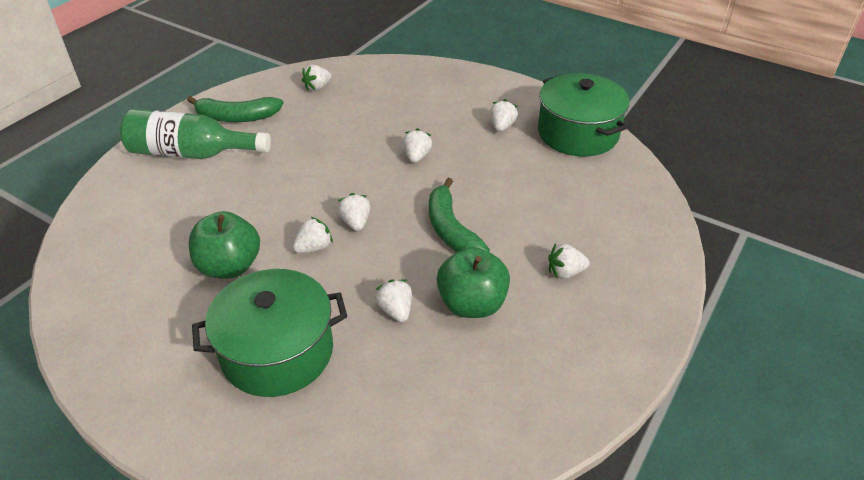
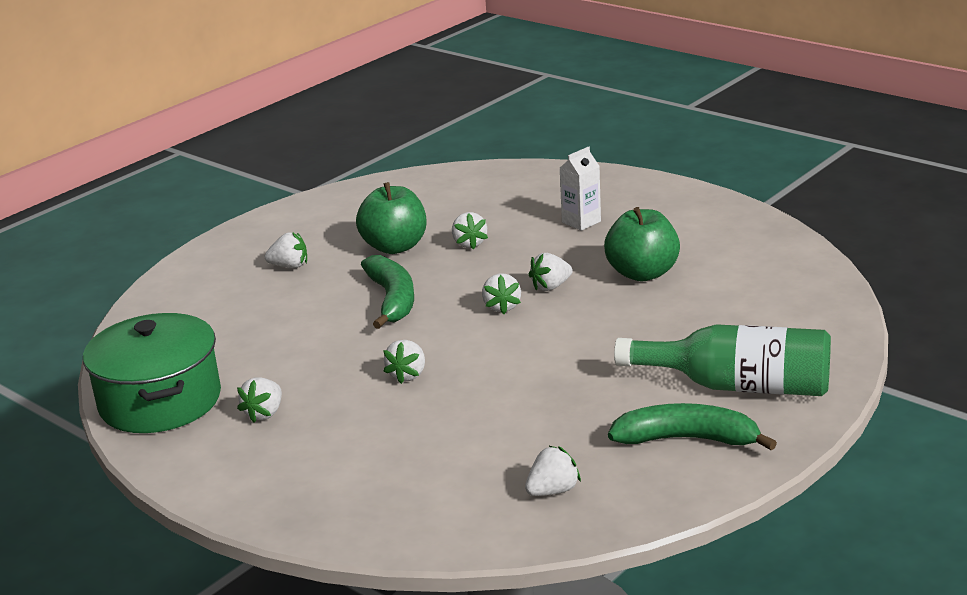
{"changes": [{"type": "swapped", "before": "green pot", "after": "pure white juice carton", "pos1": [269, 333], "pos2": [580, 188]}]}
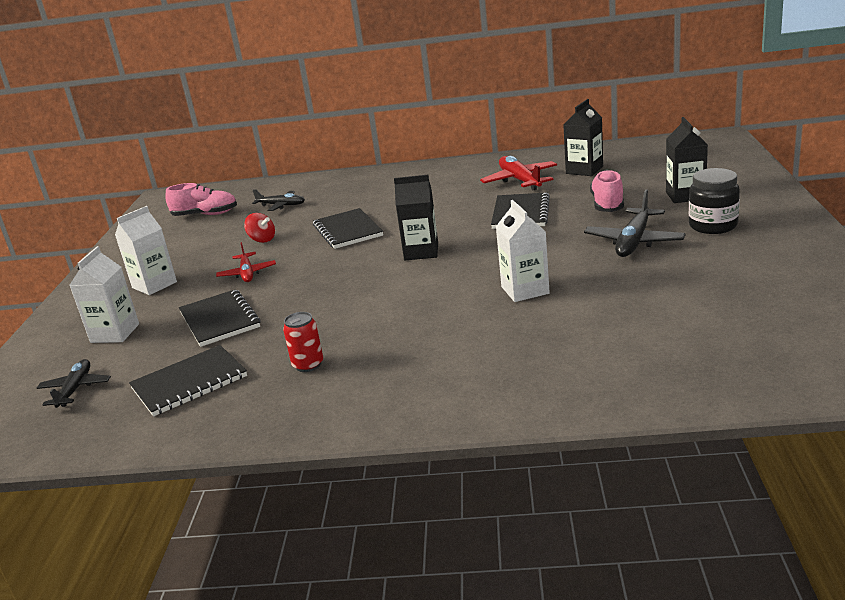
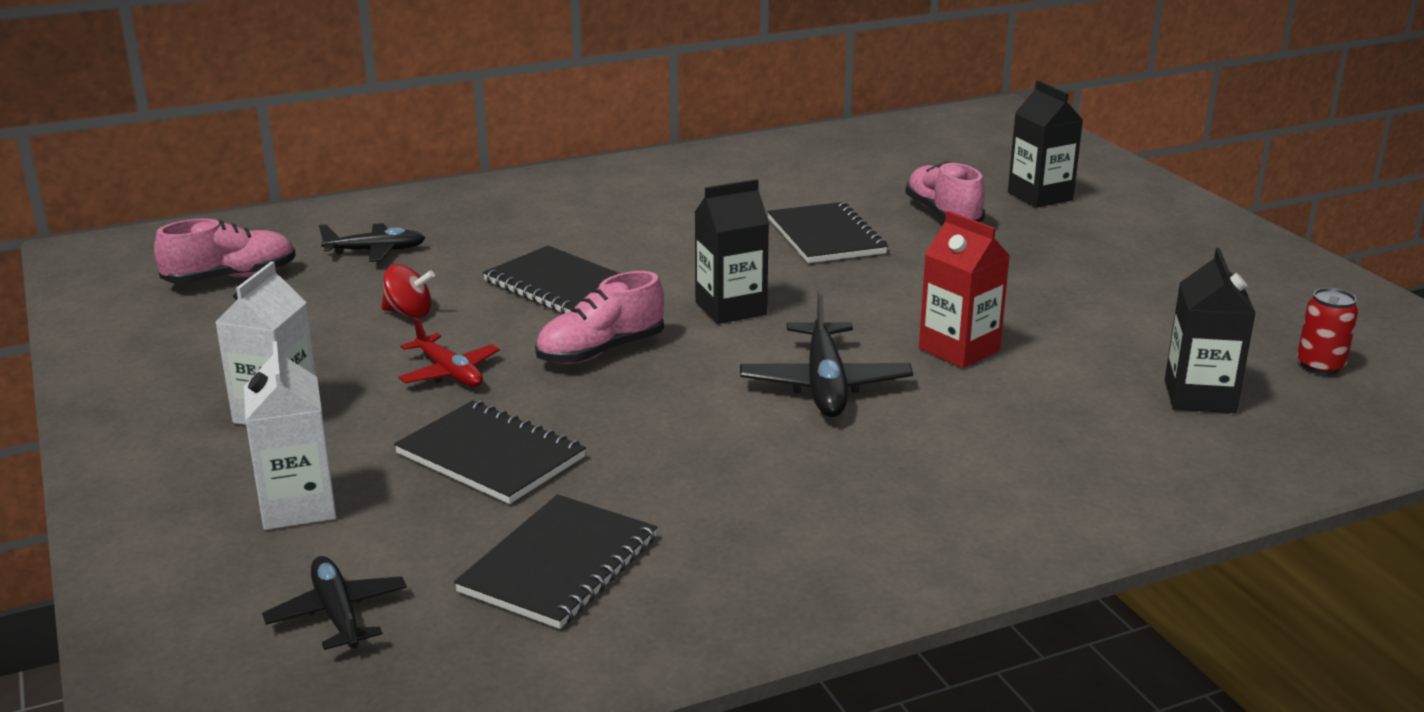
{"changes": [{"type": "shifted", "before": "crimson soda can", "pos1": [303, 342], "pos2": [1327, 331]}, {"type": "gone", "before": "crimson toy plane", "pos1": [518, 173]}, {"type": "repainted", "before": "pure white juice carton", "after": "crimson juice carton", "pos1": [523, 251], "pos2": [964, 289]}, {"type": "shifted", "before": "jet-black juice carton", "pos1": [583, 137], "pos2": [1210, 330]}, {"type": "shifted", "before": "jet-black toy plane", "pos1": [635, 223], "pos2": [826, 353]}, {"type": "gone", "before": "jet-black preserve jar", "pos1": [714, 201]}, {"type": "new", "after": "rose-pink lace-up shoe", "pos2": [599, 317]}]}
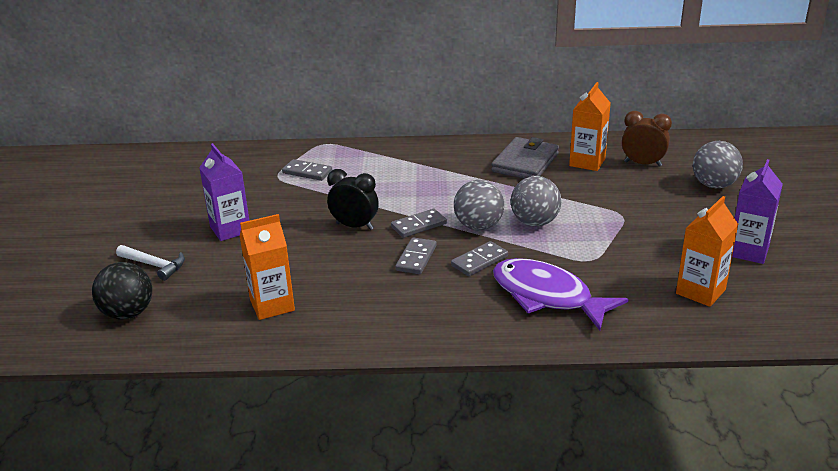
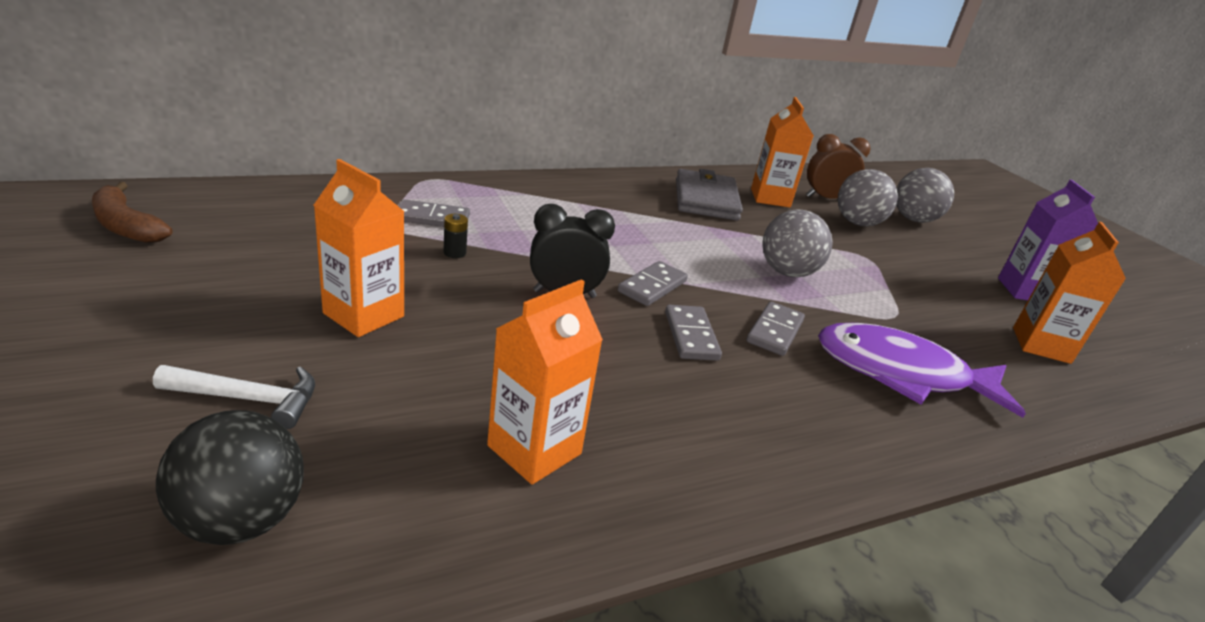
{"changes": [{"type": "repainted", "before": "violet juice carton", "after": "orange-coloured juice carton", "pos1": [224, 192], "pos2": [359, 248]}, {"type": "shifted", "before": "gray play ball", "pos1": [479, 205], "pos2": [868, 197]}, {"type": "new", "after": "brown banana fruit", "pos2": [132, 212]}, {"type": "new", "after": "jet-black power cell", "pos2": [456, 236]}]}
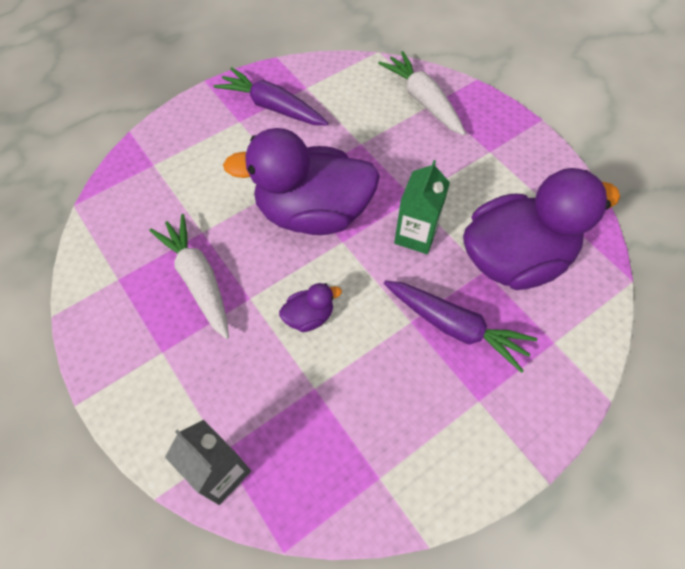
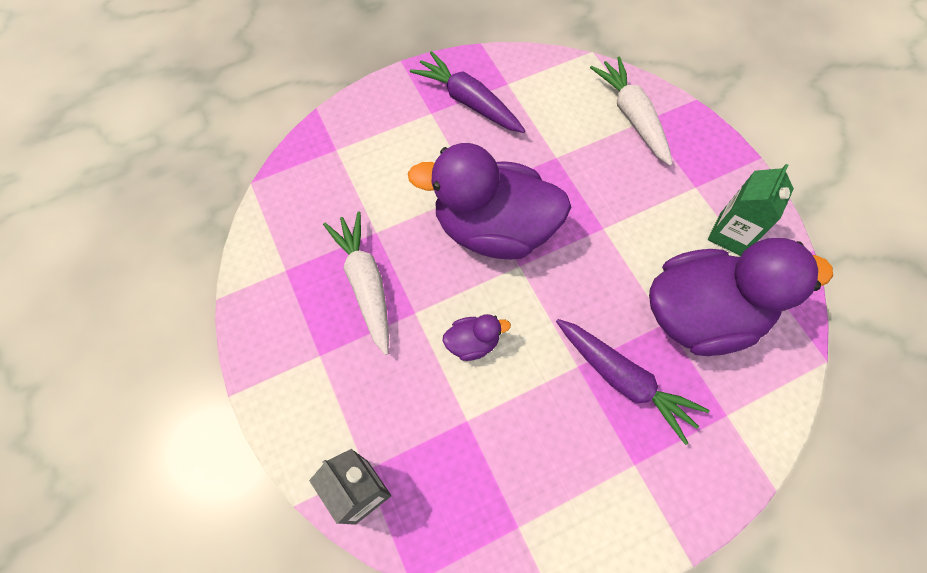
{"changes": [{"type": "shifted", "before": "green juice carton", "pos1": [422, 207], "pos2": [751, 210]}]}
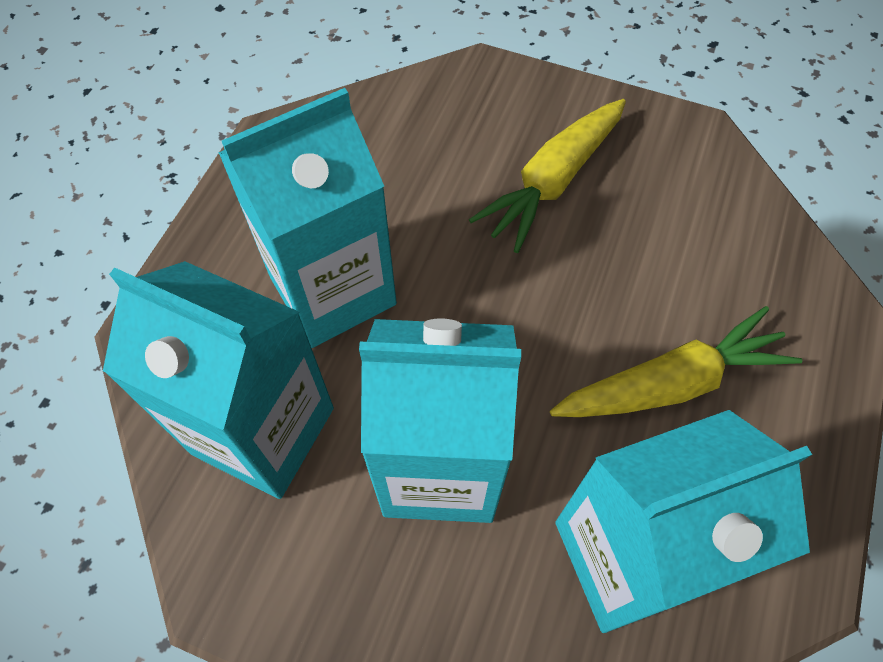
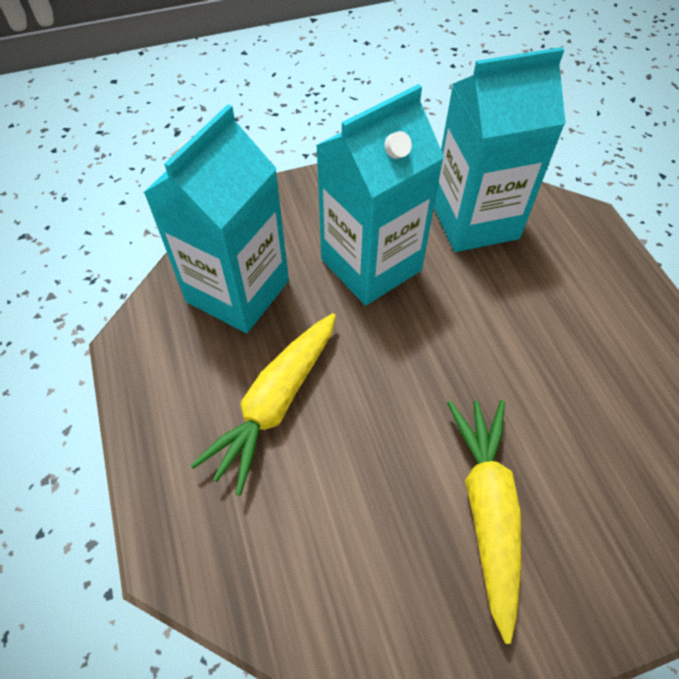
{"changes": [{"type": "gone", "before": "aqua juice carton", "pos1": [308, 218]}]}
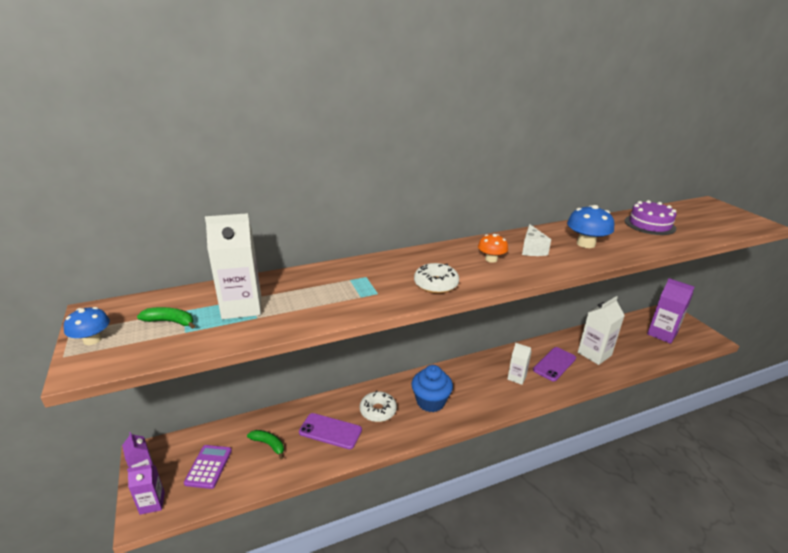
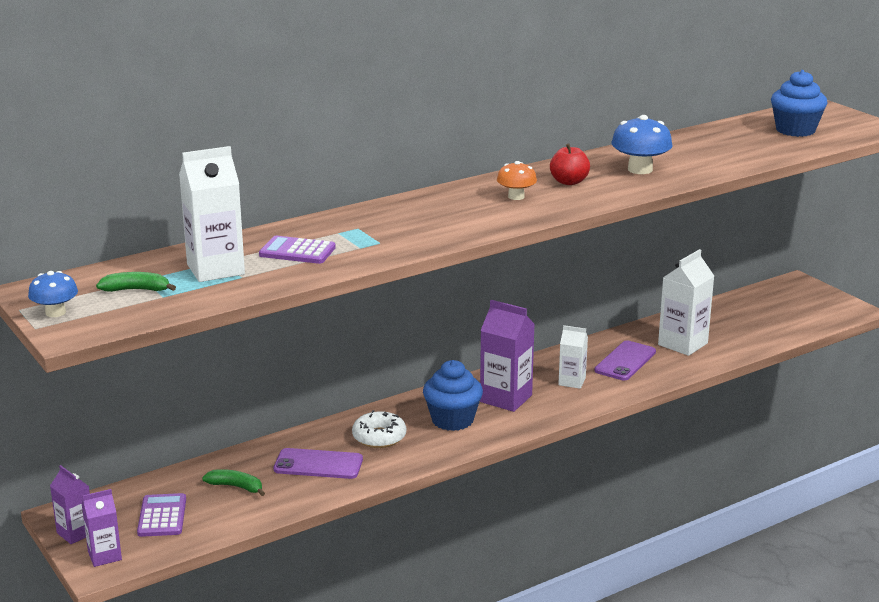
{"changes": [{"type": "gone", "before": "pure white glazed donut", "pos1": [436, 278]}, {"type": "swapped", "before": "pure white cheese", "after": "crimson toy apple", "pos1": [536, 240], "pos2": [570, 164]}, {"type": "gone", "before": "violet cake", "pos1": [650, 217]}, {"type": "shifted", "before": "violet juice carton", "pos1": [671, 311], "pos2": [507, 356]}, {"type": "new", "after": "violet pocket calculator", "pos2": [297, 250]}, {"type": "new", "after": "royal blue muffin", "pos2": [799, 103]}]}
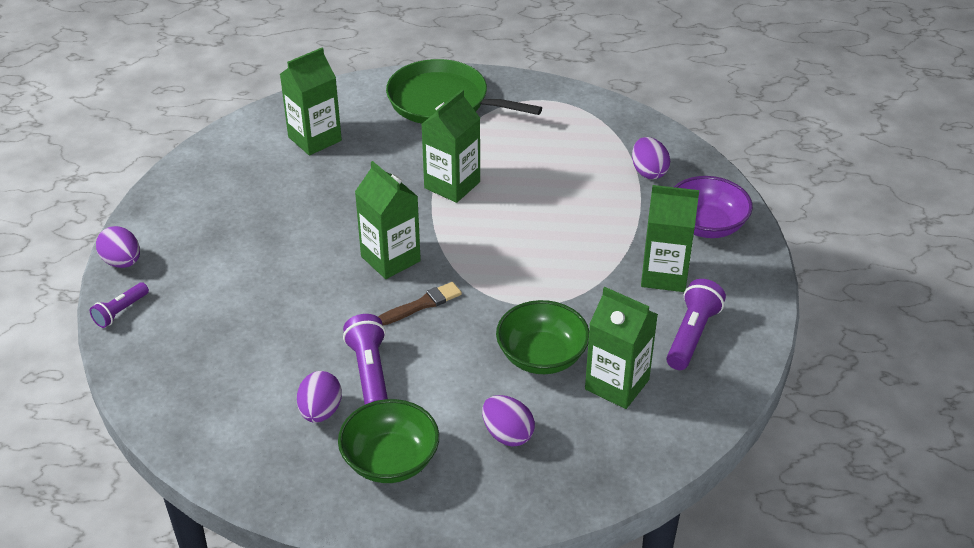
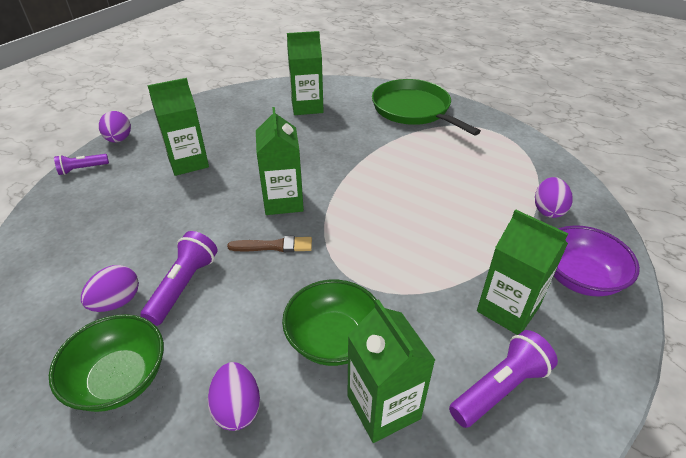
{"changes": [{"type": "shifted", "before": "green juice carton", "pos1": [450, 146], "pos2": [178, 127]}]}
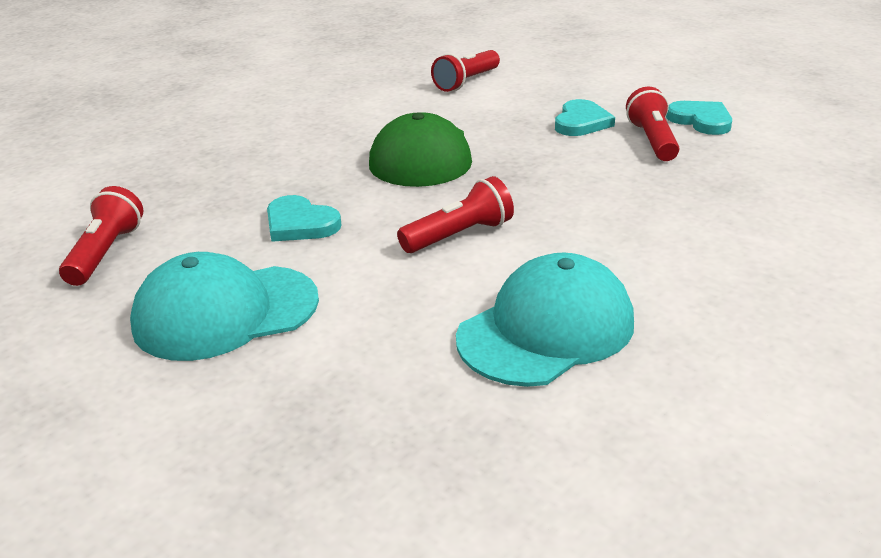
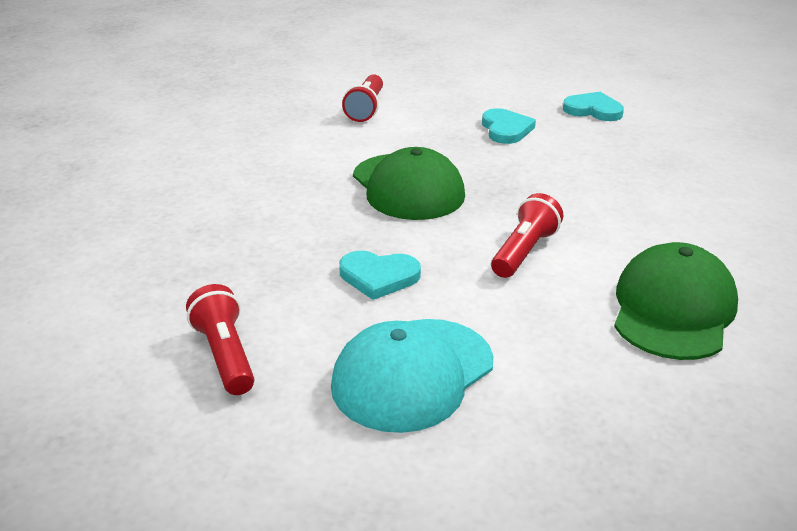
{"changes": [{"type": "repainted", "before": "aqua baseball cap", "after": "green baseball cap", "pos1": [545, 320], "pos2": [676, 301]}, {"type": "gone", "before": "crimson torch", "pos1": [652, 124]}]}
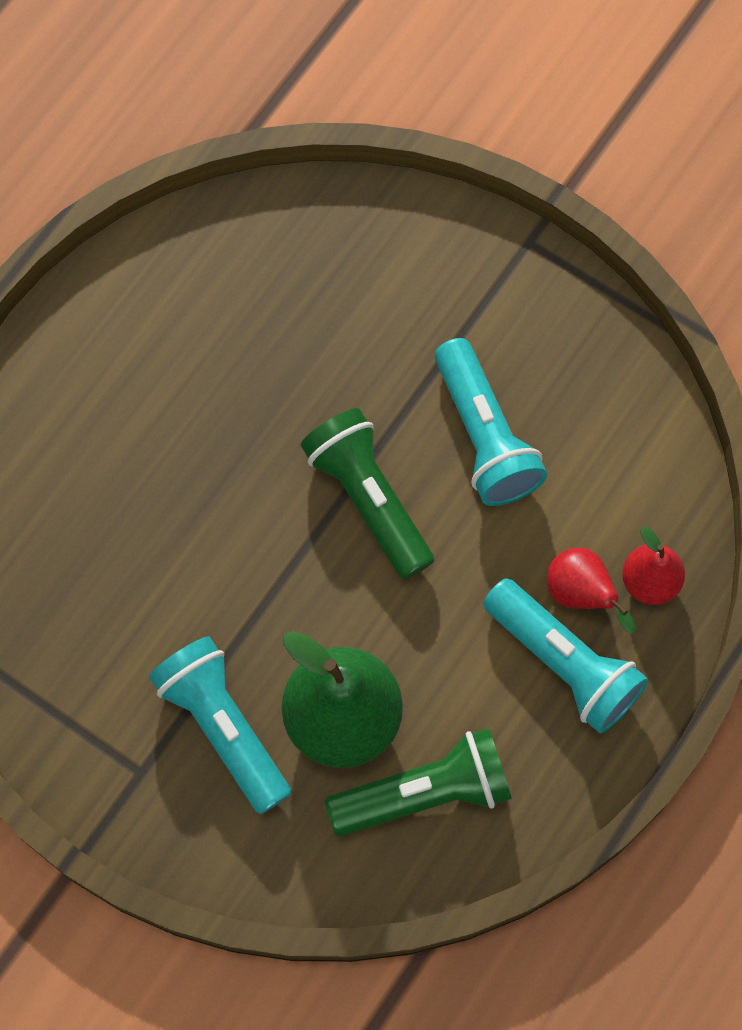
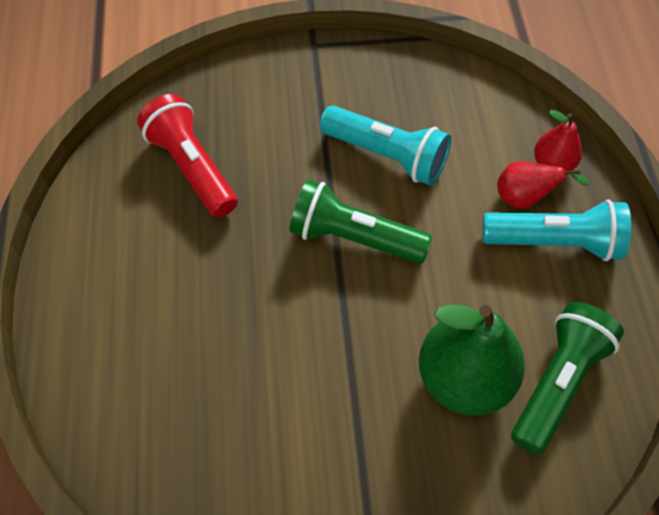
{"changes": [{"type": "gone", "before": "aqua torch", "pos1": [220, 725]}, {"type": "new", "after": "crimson torch", "pos2": [187, 155]}]}
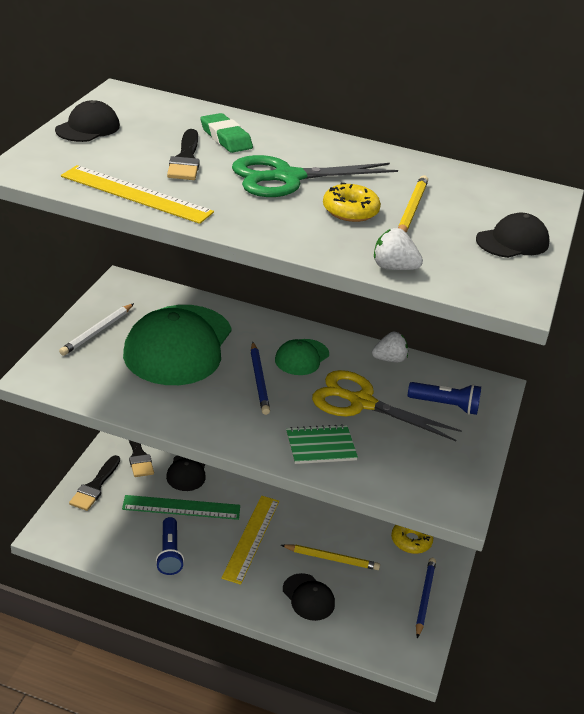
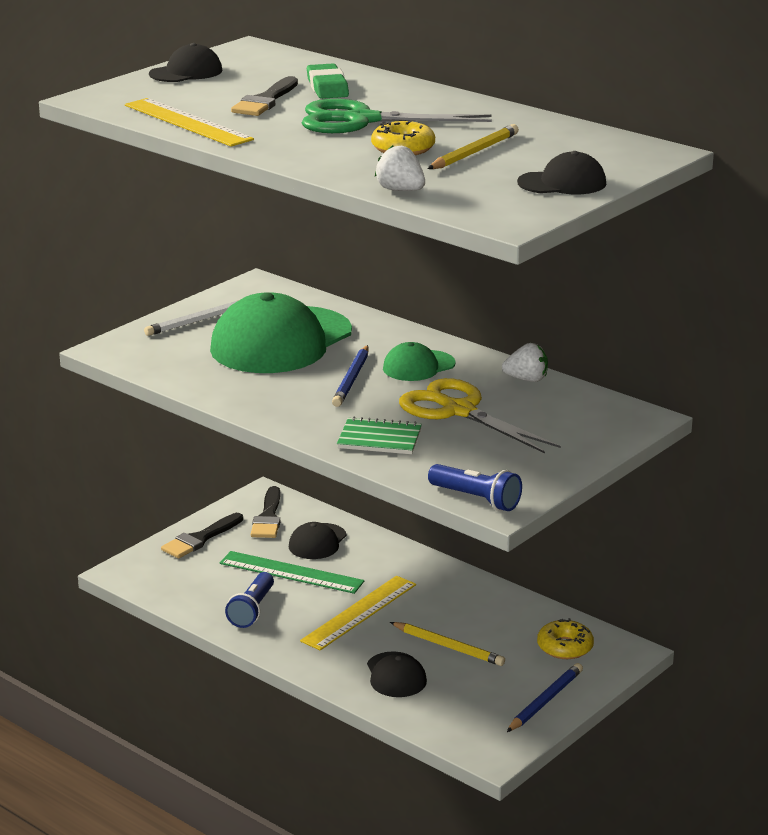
{"changes": [{"type": "shifted", "before": "royal blue torch", "pos1": [444, 398], "pos2": [475, 487]}]}
